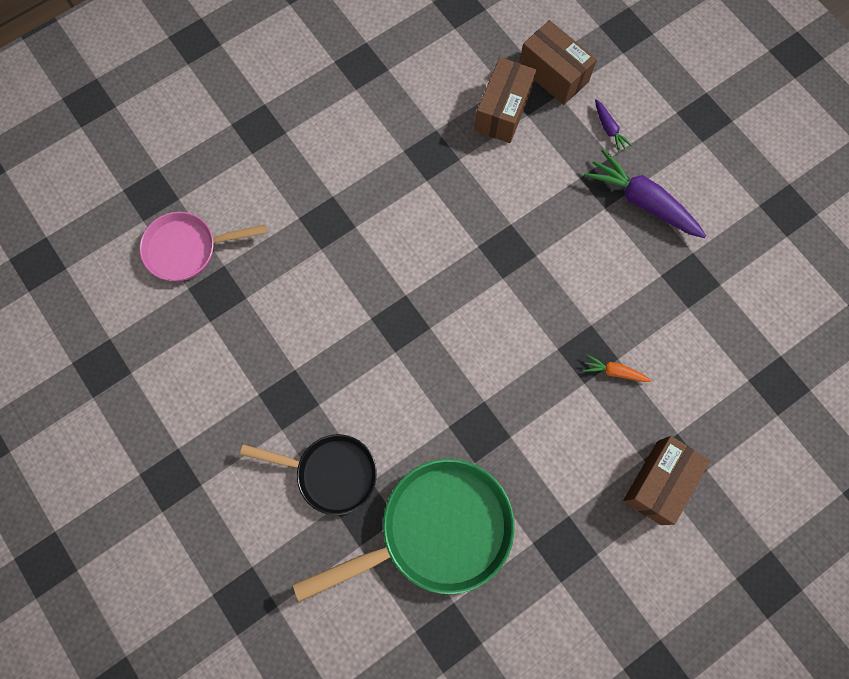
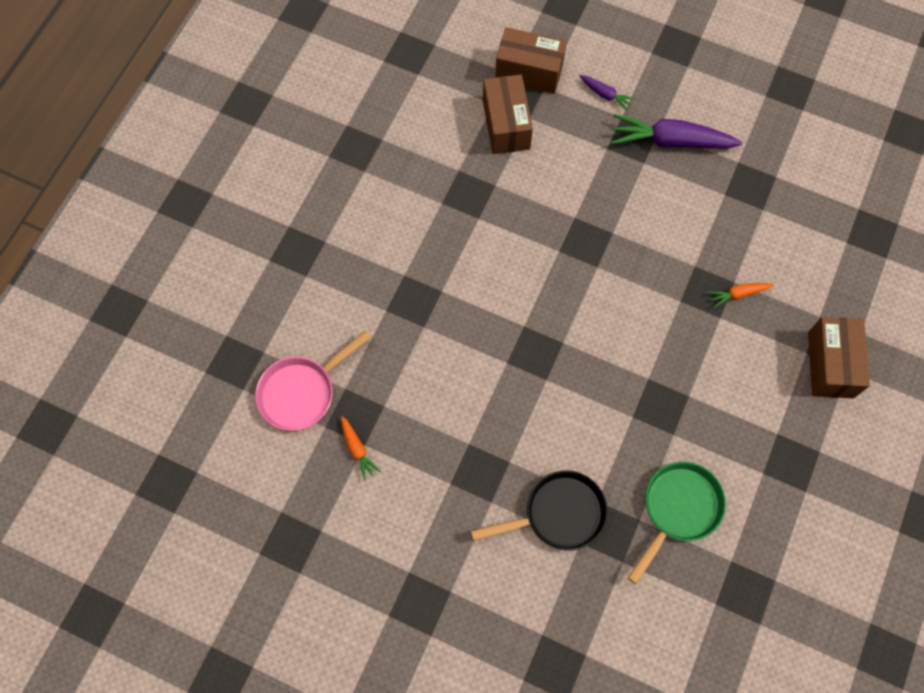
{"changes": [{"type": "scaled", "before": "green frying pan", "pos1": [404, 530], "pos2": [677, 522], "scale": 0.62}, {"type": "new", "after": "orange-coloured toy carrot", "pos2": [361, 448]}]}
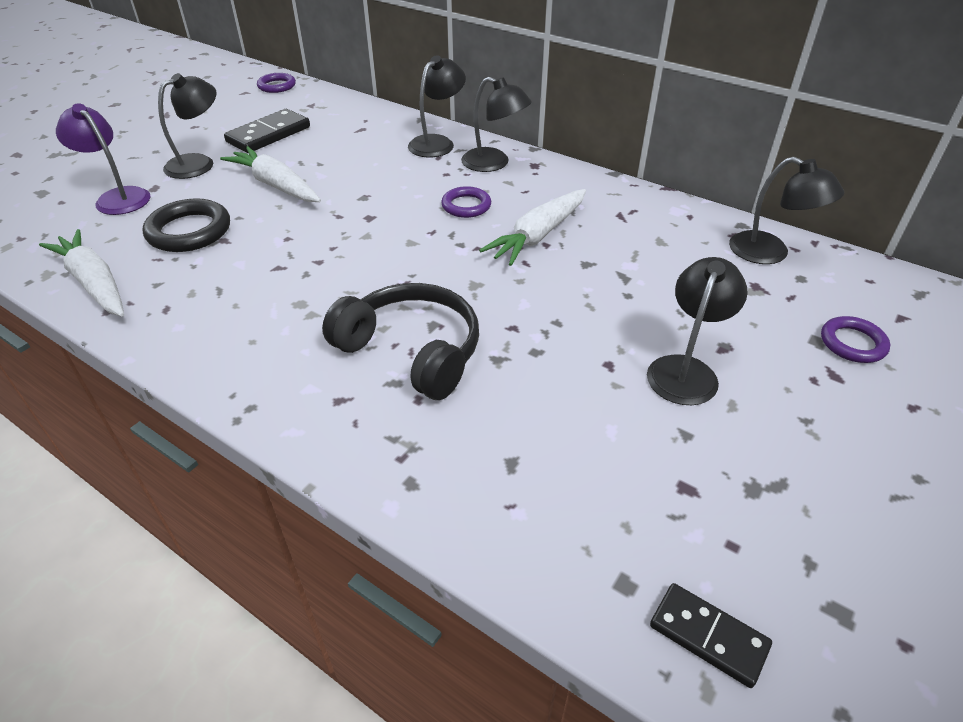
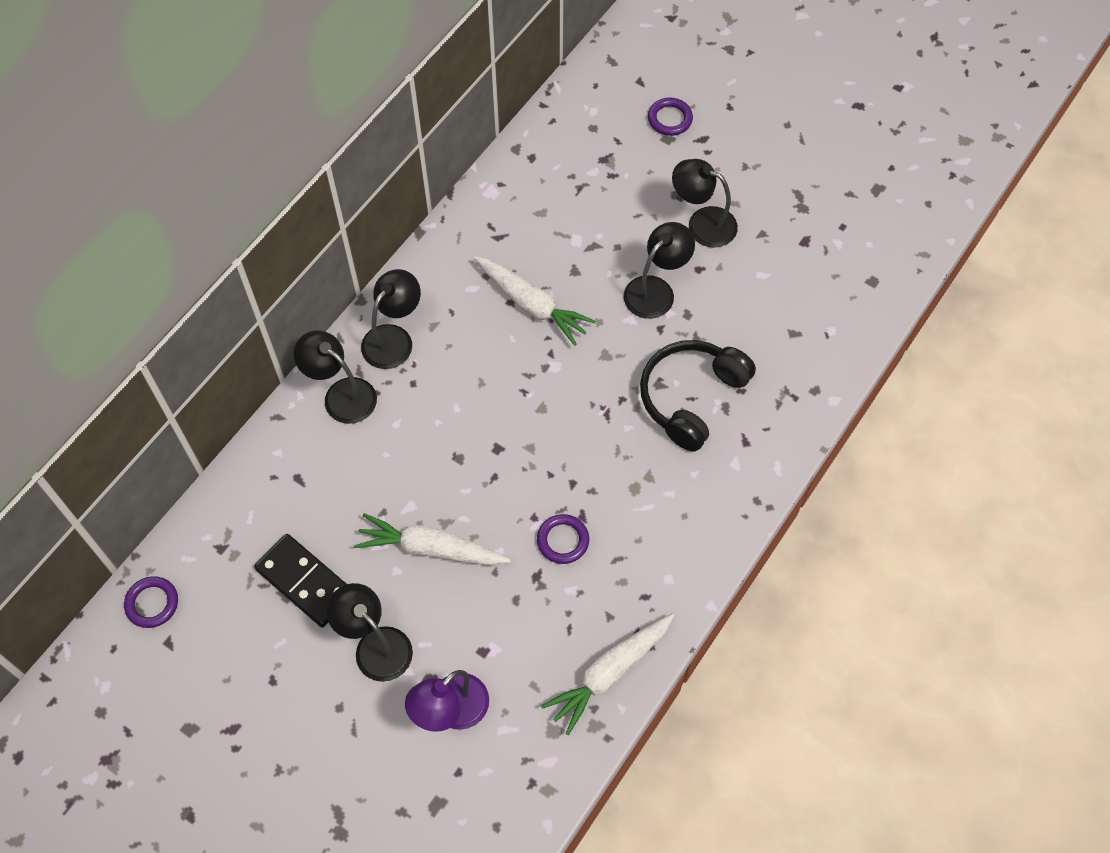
{"changes": [{"type": "gone", "before": "jet-black torus", "pos1": [186, 225]}, {"type": "rotated", "before": "pure white toy carrot", "pos1": [270, 174], "pos2": [432, 539], "turn": 60}, {"type": "shifted", "before": "violet torus", "pos1": [466, 202], "pos2": [563, 539]}, {"type": "gone", "before": "jet-black domino tile", "pos1": [711, 635]}, {"type": "shifted", "before": "jet-black reading lamp", "pos1": [786, 210], "pos2": [659, 270]}]}
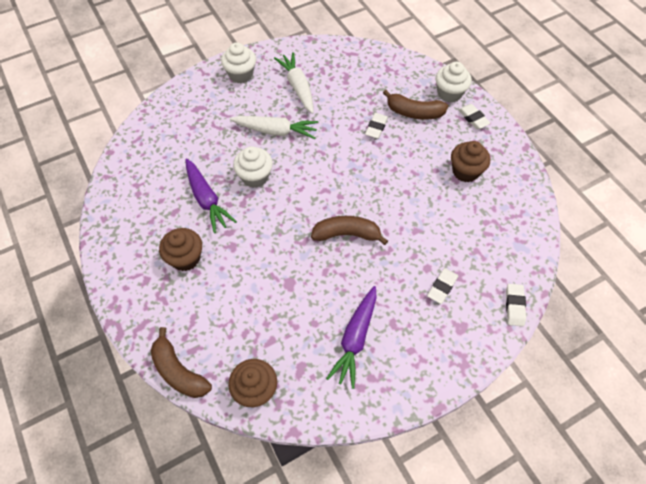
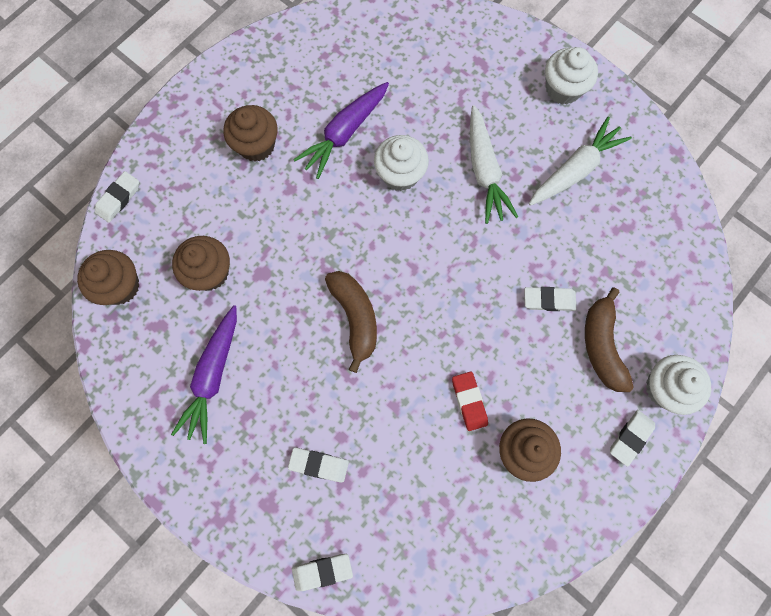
{"changes": [{"type": "swapped", "before": "brown banana fruit", "after": "pure white pencil eraser", "pos1": [181, 362], "pos2": [117, 197]}, {"type": "rotated", "before": "violet toy carrot", "pos1": [351, 337], "pos2": [204, 374], "turn": -75}, {"type": "new", "after": "brown muffin", "pos2": [201, 263]}, {"type": "new", "after": "crimson pencil eraser", "pos2": [470, 401]}]}
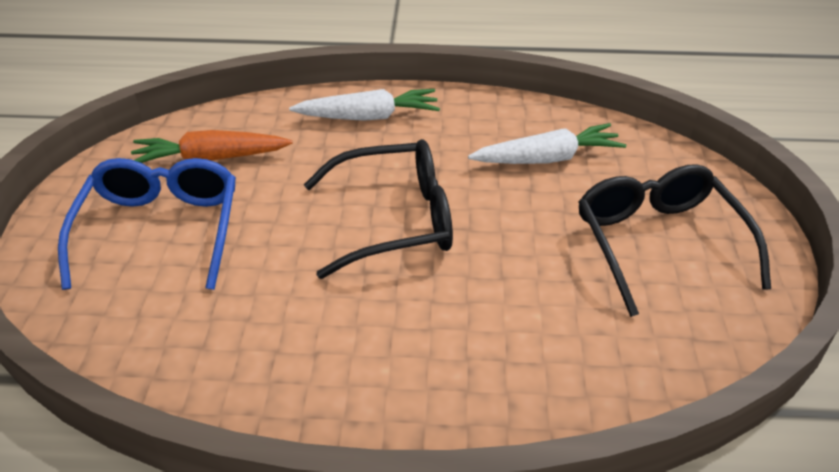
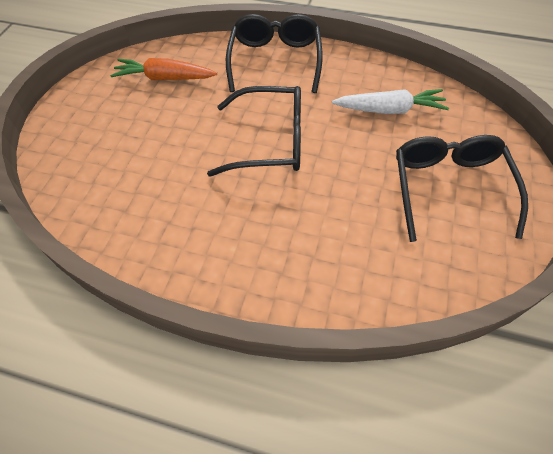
{"changes": [{"type": "gone", "before": "royal blue glasses", "pos1": [147, 224]}, {"type": "swapped", "before": "pure white toy carrot", "after": "jet-black glasses", "pos1": [364, 105], "pos2": [274, 53]}]}
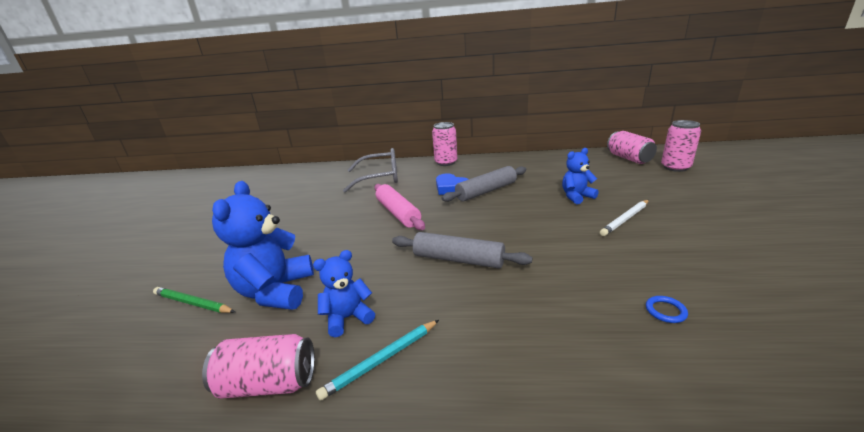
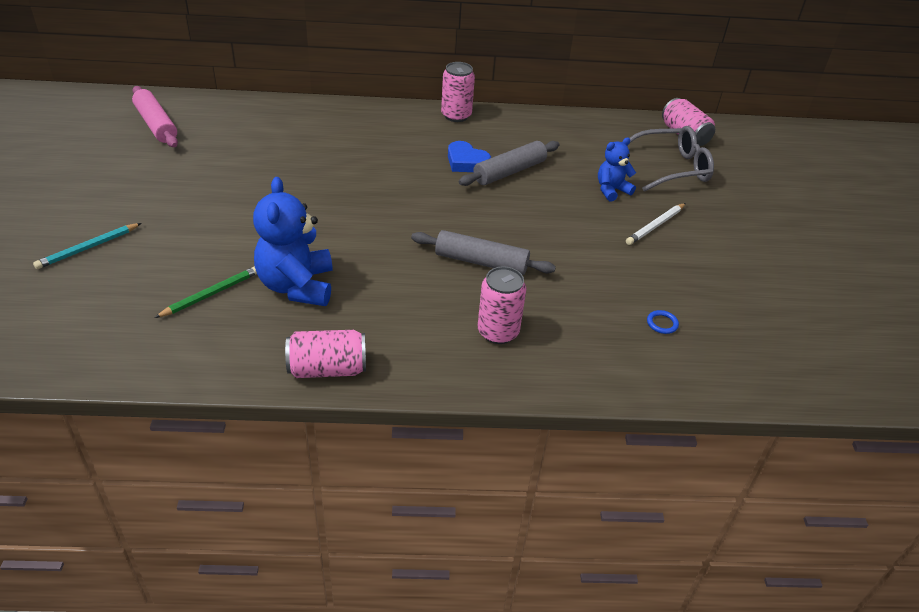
{"changes": [{"type": "rotated", "before": "green wooden pencil", "pos1": [194, 300], "pos2": [205, 292], "turn": 120}, {"type": "gone", "before": "royal blue teddy bear", "pos1": [344, 293]}, {"type": "shifted", "before": "aqua wooden pencil", "pos1": [377, 360], "pos2": [87, 246]}, {"type": "shifted", "before": "gray glasses", "pos1": [370, 170], "pos2": [672, 159]}, {"type": "shifted", "before": "rose-pink pastry roller", "pos1": [399, 207], "pos2": [155, 116]}, {"type": "shifted", "before": "rose-pink soda can", "pos1": [681, 146], "pos2": [502, 305]}]}
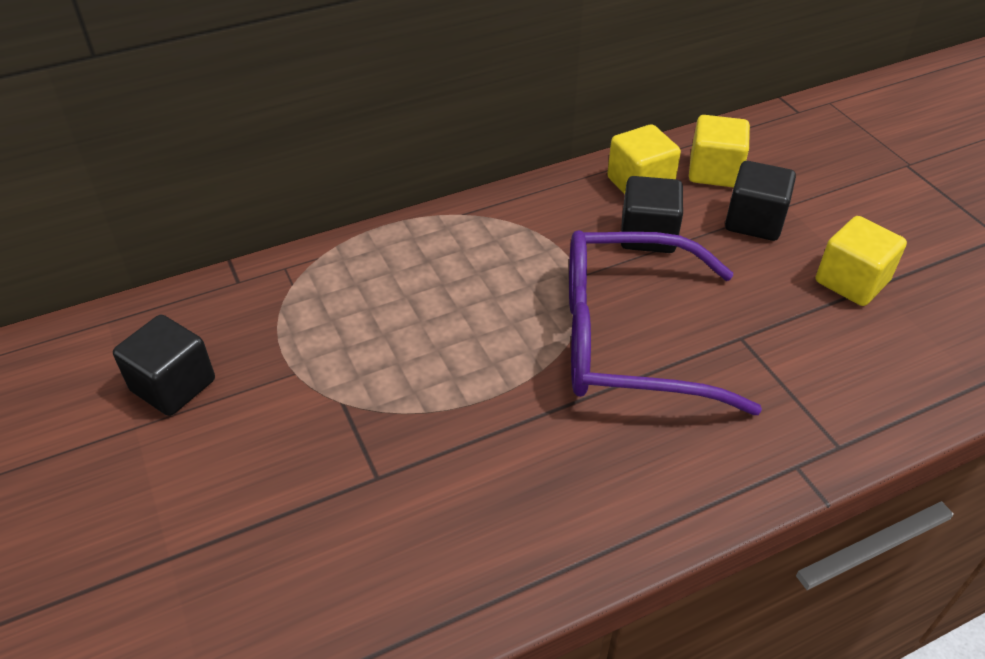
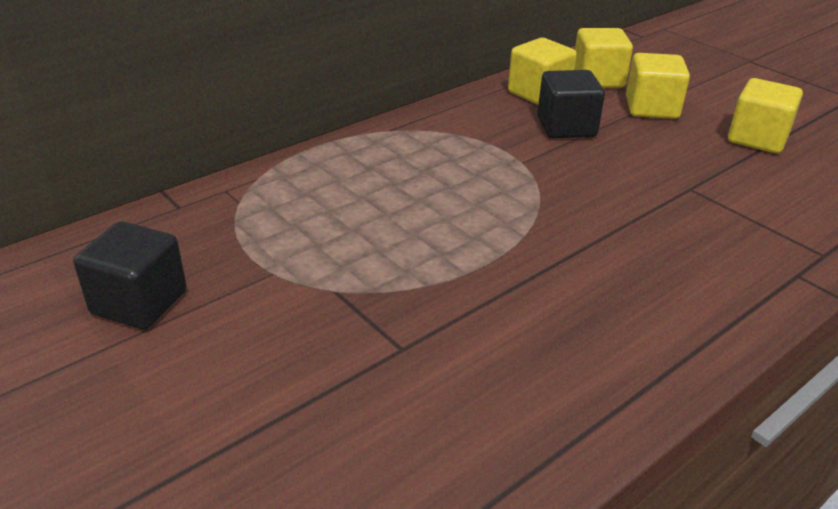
{"changes": [{"type": "gone", "before": "violet glasses", "pos1": [665, 322]}, {"type": "repainted", "before": "jet-black solid cube", "after": "golden solid cube", "pos1": [760, 201], "pos2": [658, 86]}]}
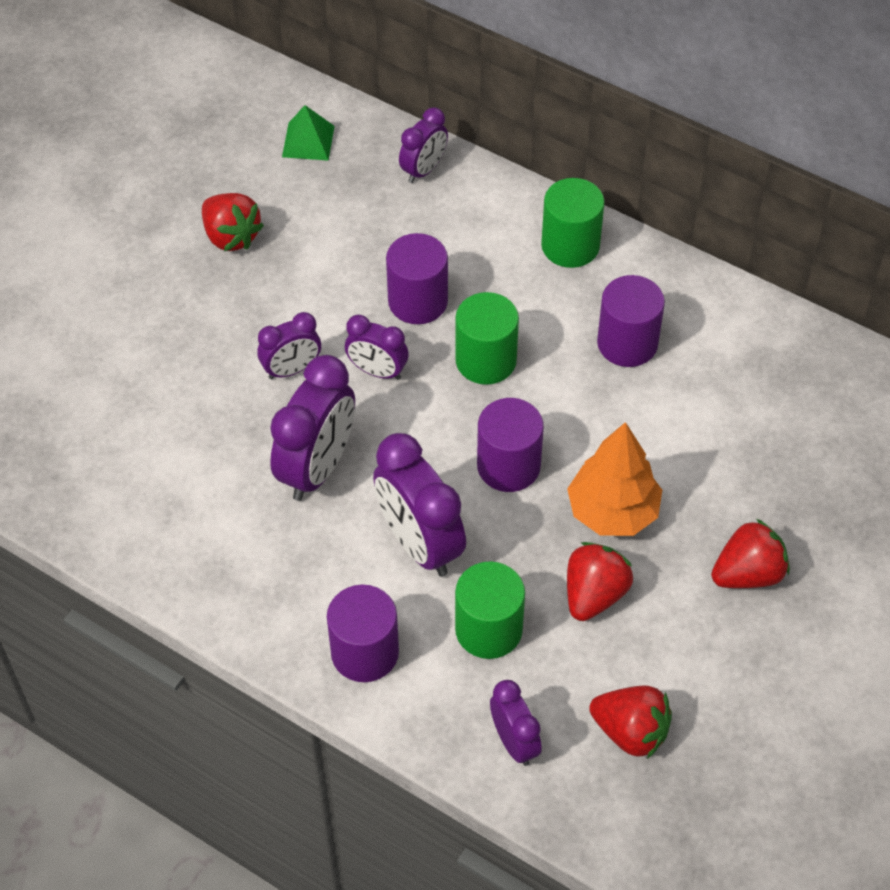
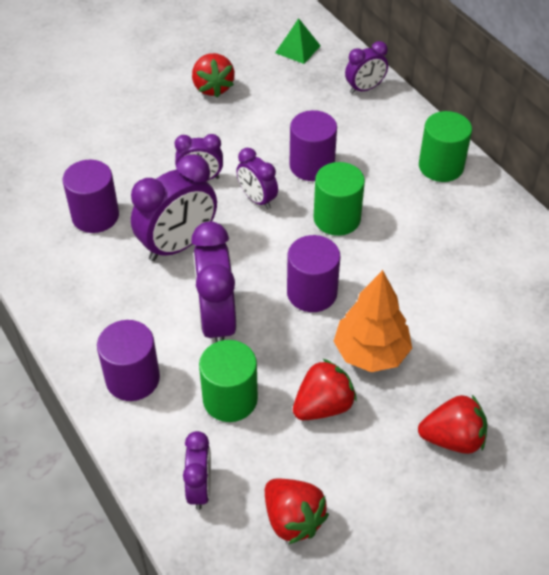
{"changes": [{"type": "shifted", "before": "violet cylinder shape", "pos1": [631, 321], "pos2": [90, 196]}]}
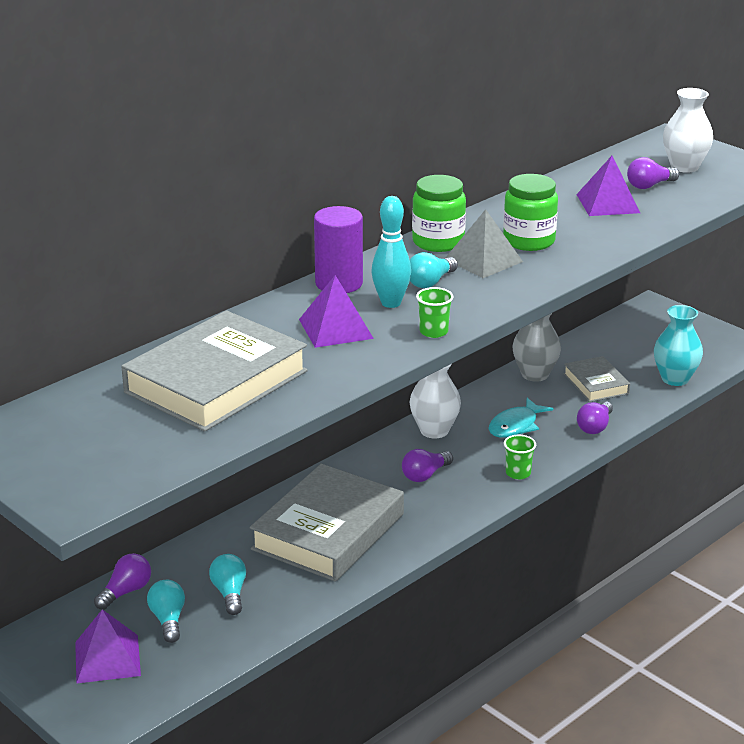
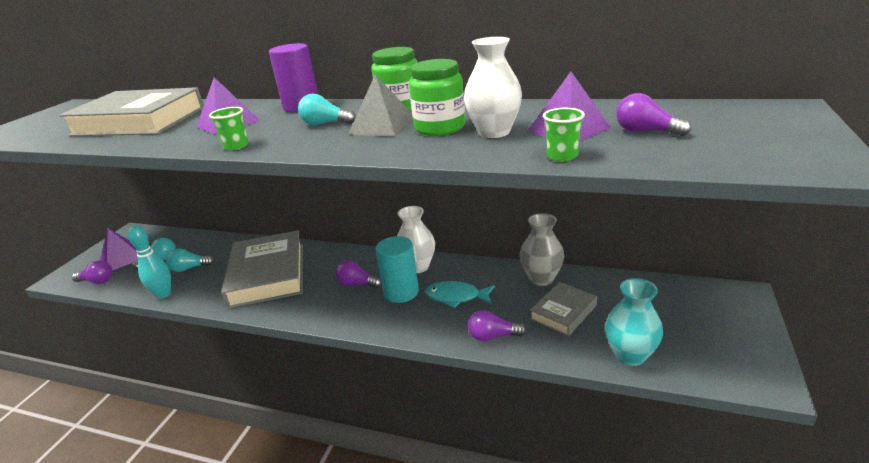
{"changes": [{"type": "shifted", "before": "violet bulb", "pos1": [122, 581], "pos2": [92, 272]}, {"type": "rotated", "before": "aqua bulb", "pos1": [227, 584], "pos2": [190, 260], "turn": -150}, {"type": "rotated", "before": "gray hardback", "pos1": [327, 523], "pos2": [262, 269], "turn": 75}, {"type": "shifted", "before": "aqua skittle", "pos1": [391, 252], "pos2": [149, 262]}, {"type": "shifted", "before": "green beaker", "pos1": [520, 457], "pos2": [564, 134]}, {"type": "shifted", "before": "pure white vase", "pos1": [688, 130], "pos2": [493, 87]}, {"type": "new", "after": "aqua cylinder shape", "pos2": [397, 269]}]}
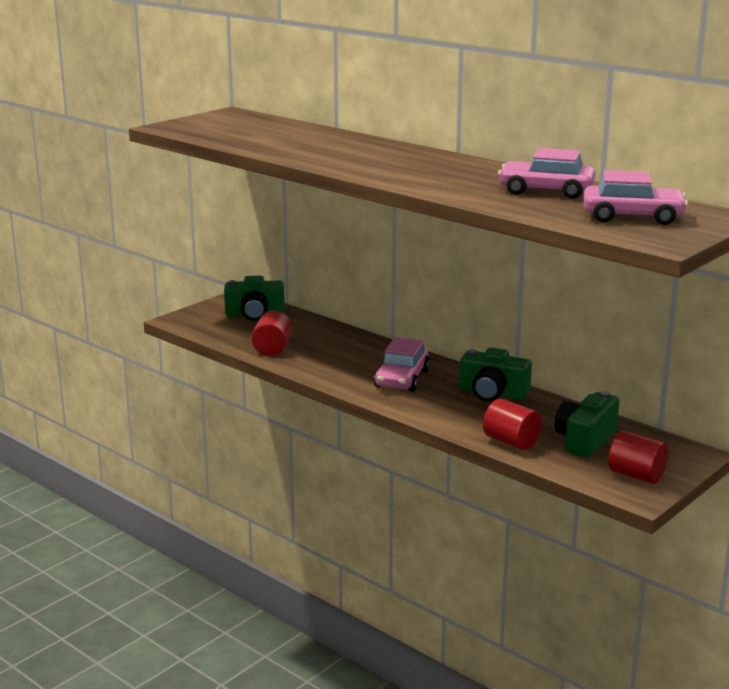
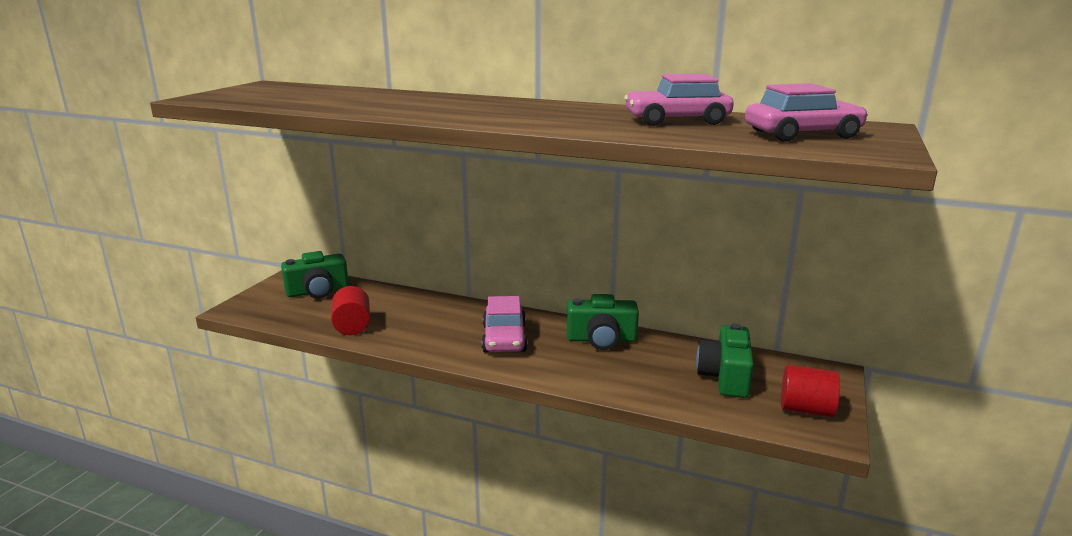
{"changes": [{"type": "gone", "before": "crimson cylinder shape", "pos1": [512, 424]}]}
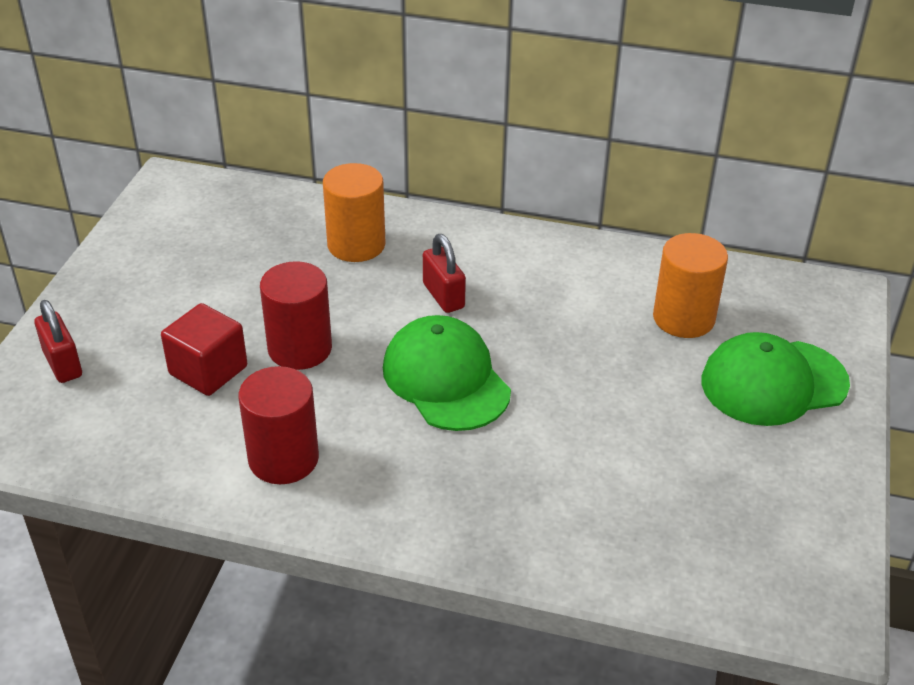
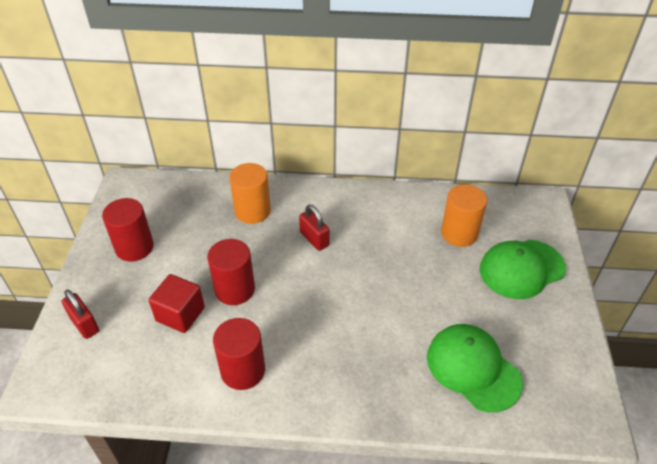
{"changes": [{"type": "shifted", "before": "green baseball cap", "pos1": [447, 373], "pos2": [475, 368]}, {"type": "new", "after": "crimson cylinder shape", "pos2": [128, 230]}]}
